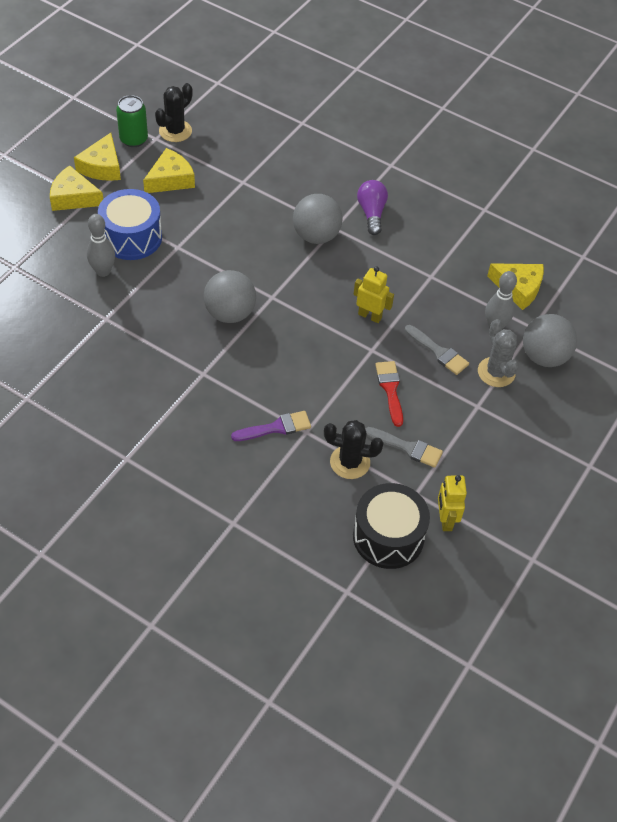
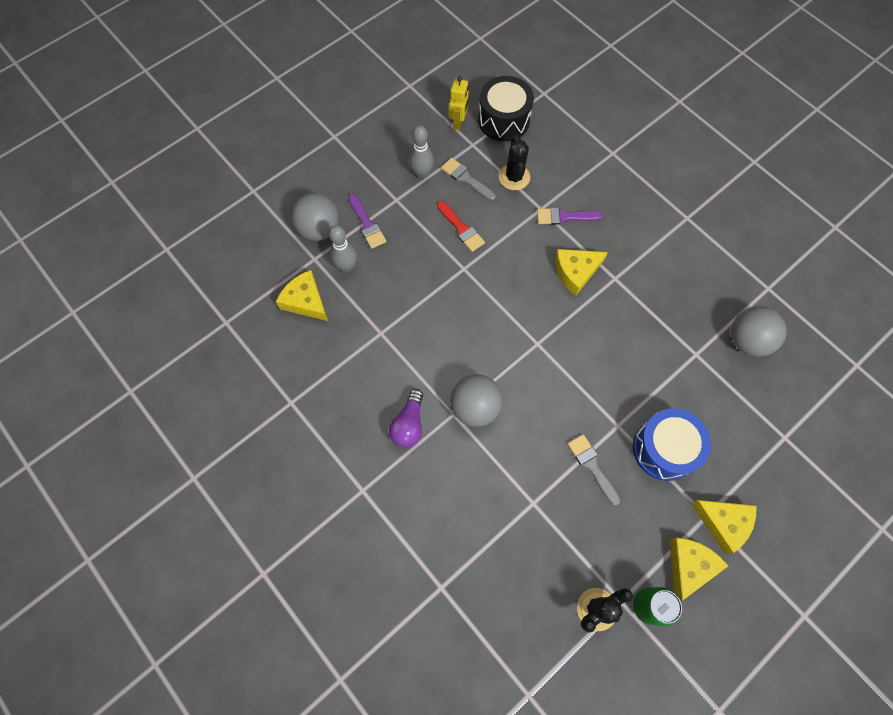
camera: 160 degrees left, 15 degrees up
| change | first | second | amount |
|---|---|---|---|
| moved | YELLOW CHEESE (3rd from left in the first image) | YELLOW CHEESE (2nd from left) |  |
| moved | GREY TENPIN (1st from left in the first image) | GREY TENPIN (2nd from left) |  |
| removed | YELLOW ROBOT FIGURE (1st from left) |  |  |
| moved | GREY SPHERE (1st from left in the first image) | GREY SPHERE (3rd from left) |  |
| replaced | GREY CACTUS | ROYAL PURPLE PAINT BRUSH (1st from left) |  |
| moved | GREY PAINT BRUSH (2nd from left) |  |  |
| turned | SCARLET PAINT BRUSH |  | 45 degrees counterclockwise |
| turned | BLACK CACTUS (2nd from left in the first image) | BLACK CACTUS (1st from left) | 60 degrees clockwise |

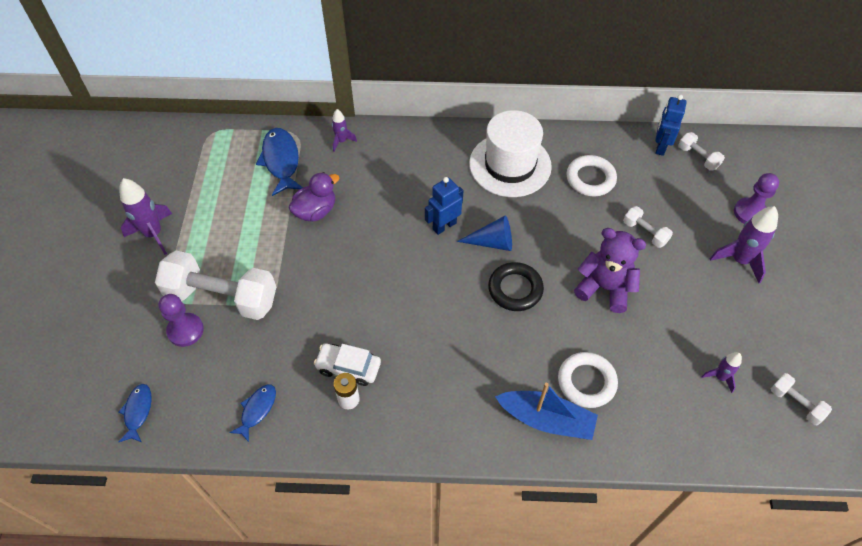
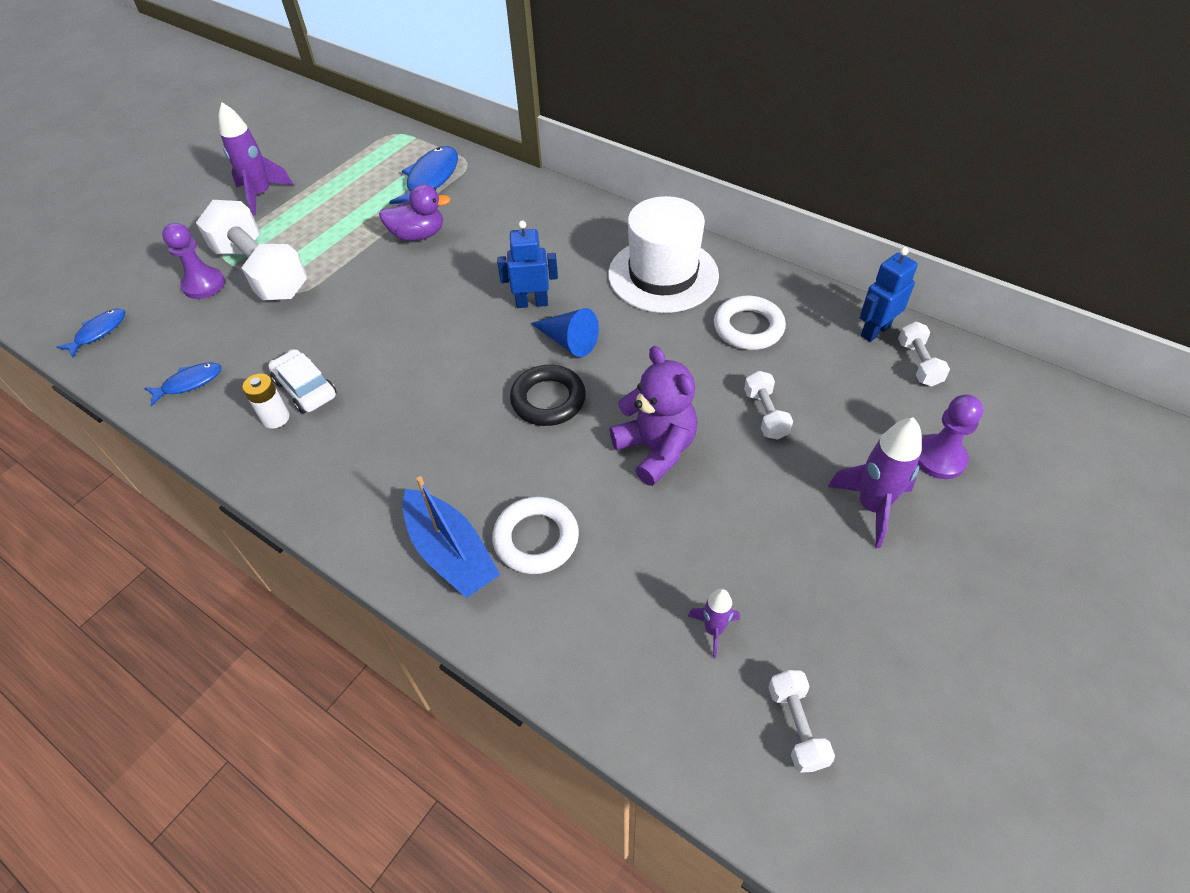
camera: 35 degrees right, 5 degrees down
| change | first | second | amount |
|---|---|---|---|
| removed | ROYAL PURPLE SPACESHIP (2nd from left) |  |  |

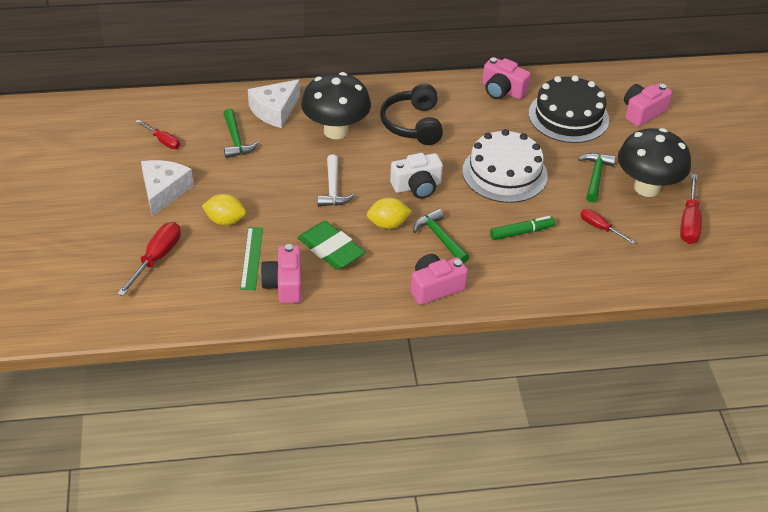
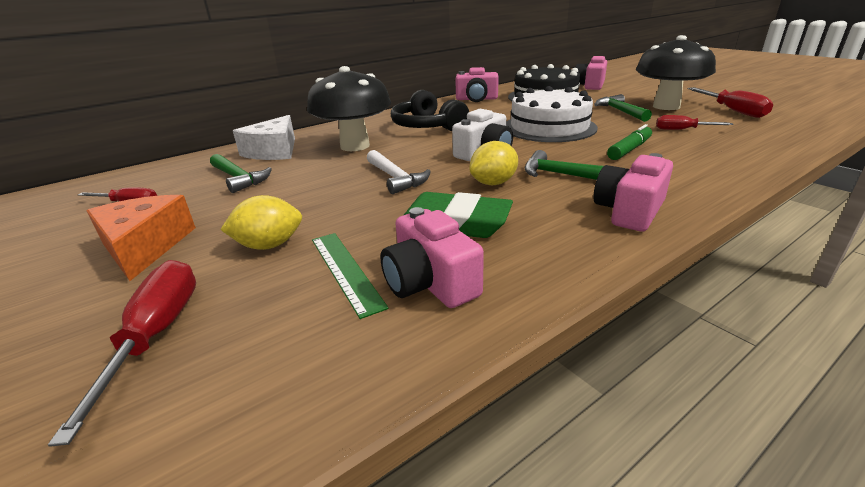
camera: 25 degrees left, 15 degrees down
| change | first | second | amount |
|---|---|---|---|
| recoloured | SNOW-WHITE CHEESE (1st from left) | BRIGHT ORANGE CHEESE |  |

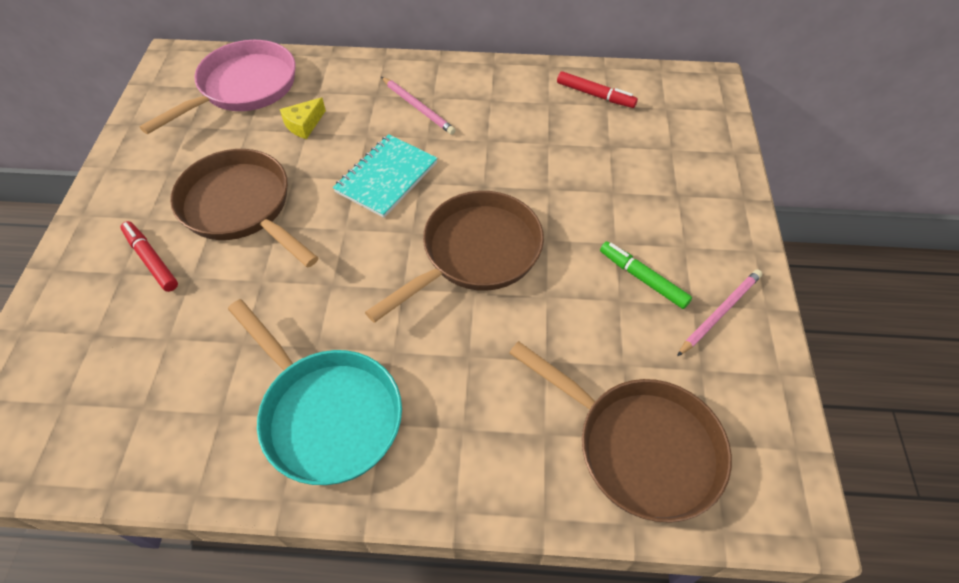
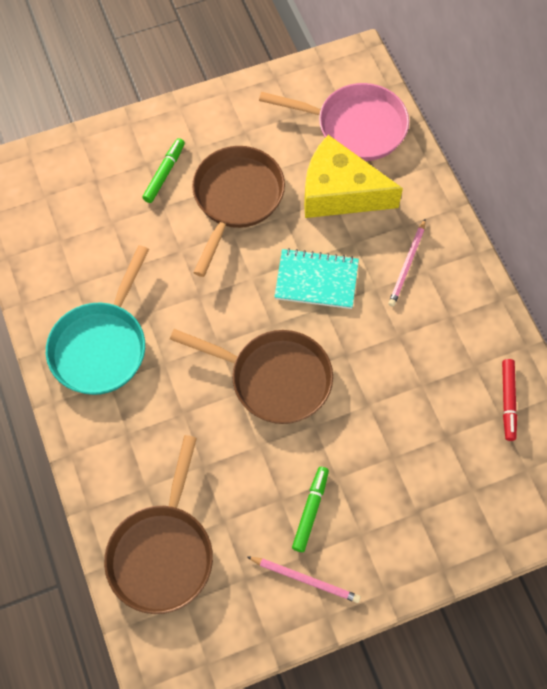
camera: 65 degrees right, 10 degrees up
| change | first | second | amount |
|---|---|---|---|
| resized | YELLOW CHEESE |  | x2.41 |
| recoloured | SCARLET MARKER (1st from left) | EMERALD MARKER (1st from left) |  |

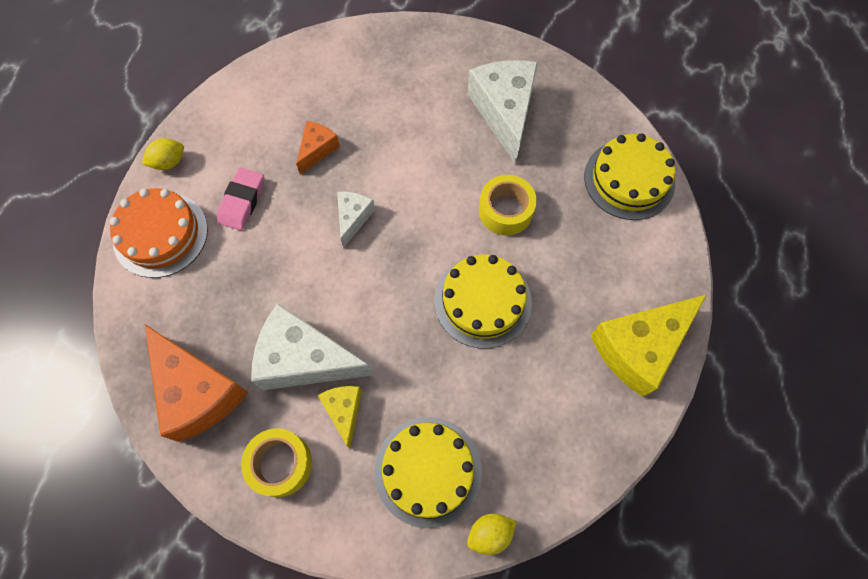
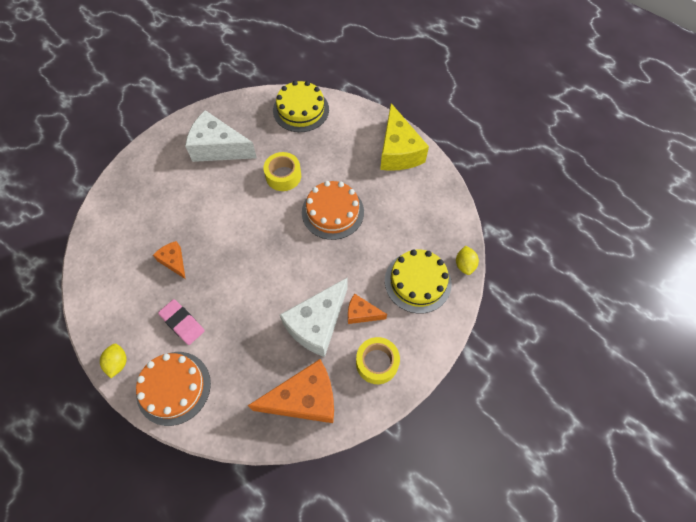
camera: 65 degrees left, 5 degrees down
| change | first | second | amount |
|---|---|---|---|
| removed | SNOW-WHITE CHEESE (2nd from left) |  |  |
| recoloured | YELLOW GATEAU (2nd from left) | BRIGHT ORANGE GATEAU (2nd from left) |  |
| recoloured | YELLOW CHEESE (1st from left) | BRIGHT ORANGE CHEESE (3rd from left) |  |

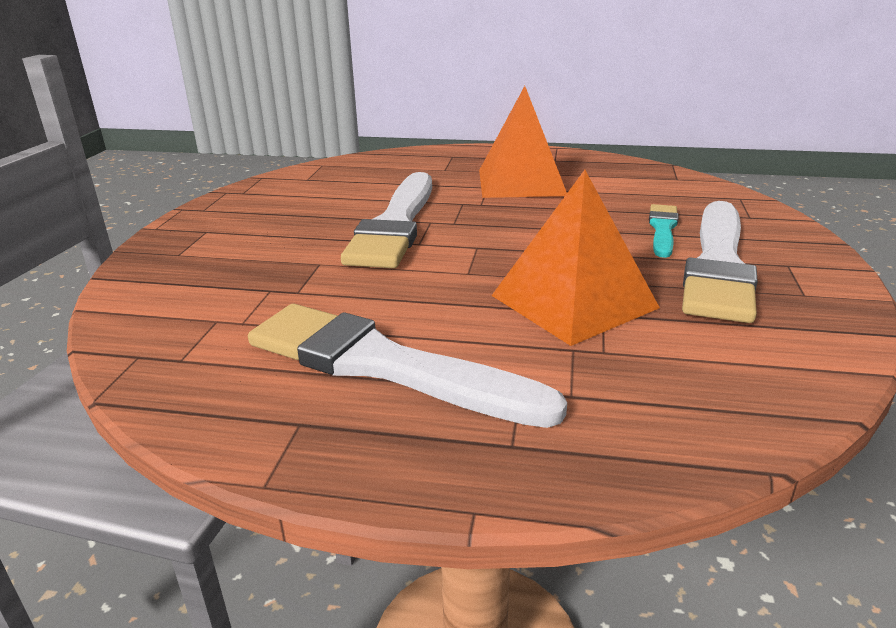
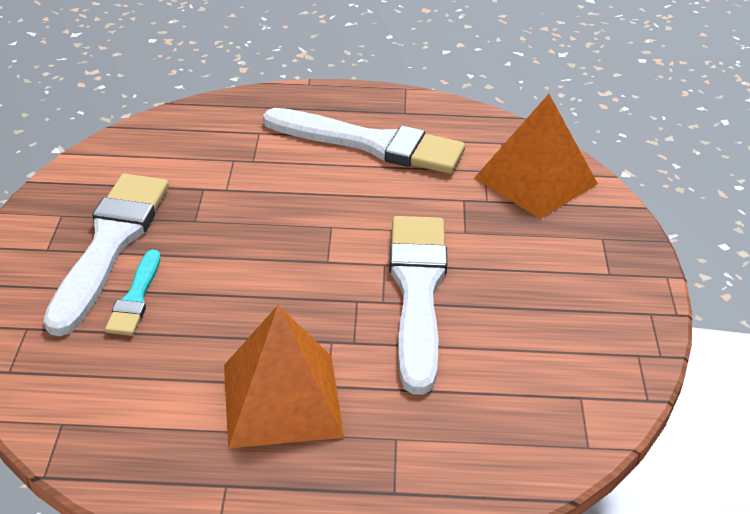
camera: 170 degrees right, 10 degrees up
| change | first | second | amount |
|---|---|---|---|
| moved | BRIGHT ORANGE PYRAMID (2nd from left) |  |  |

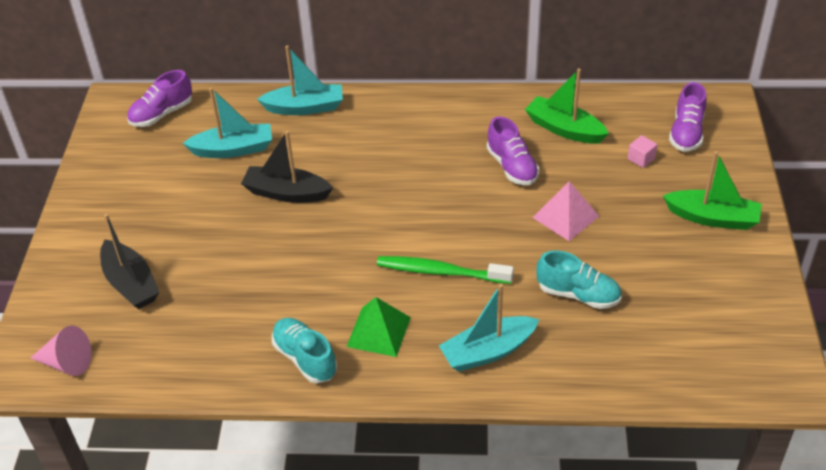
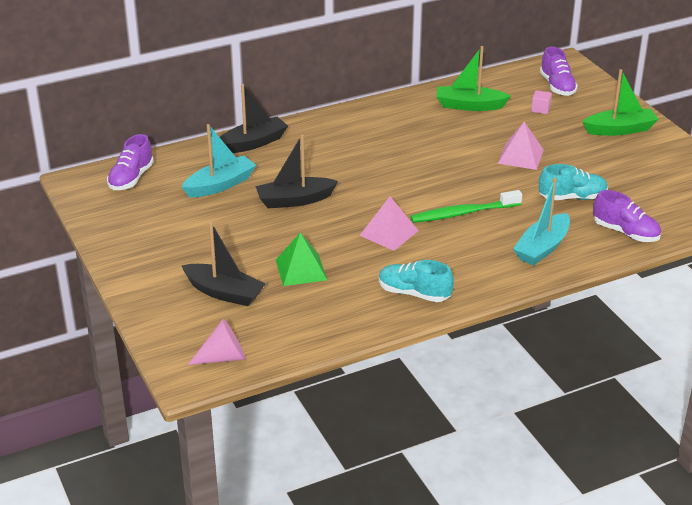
camera: 30 degrees left, 10 degrees down
| change | first | second | amount |
|---|---|---|---|
| recoloured | TURQUOISE SAILBOAT (2nd from left) | BLACK SAILBOAT (2nd from left) |  |
| moved | ROYAL PURPLE LACE-UP SHOE (2nd from left in the first image) | ROYAL PURPLE LACE-UP SHOE (3rd from left) |  |
| moved | EMERALD PYRAMID |  |  |
| added |  | ROSY PYRAMID (1st from left) |  |

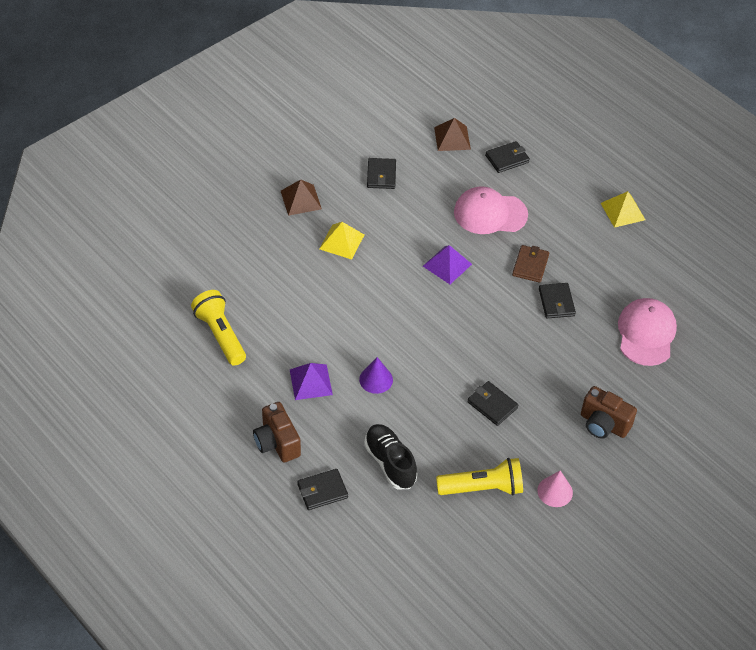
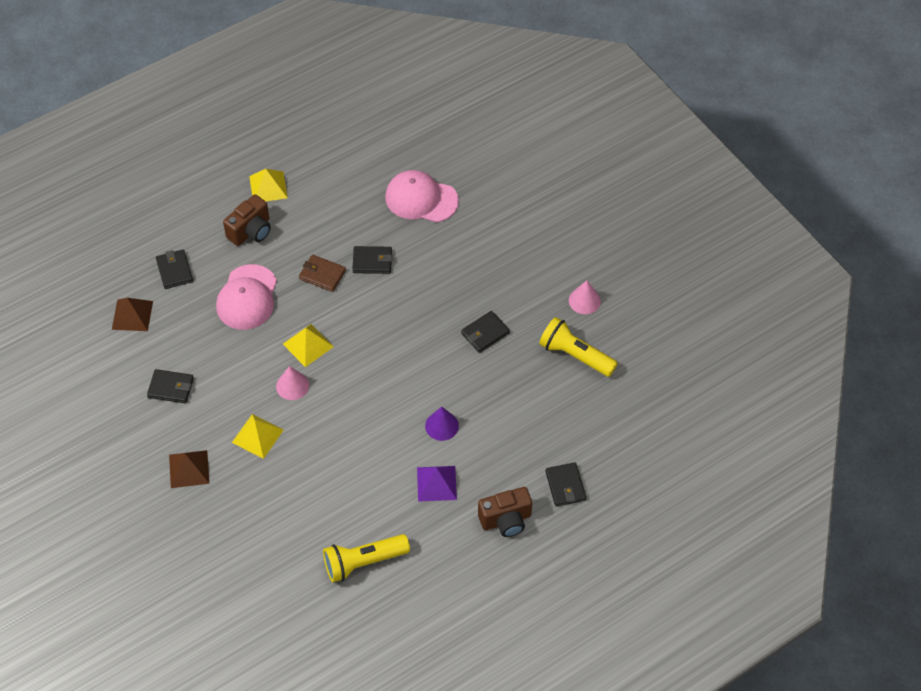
camera: 80 degrees left, 5 degrees up
| change | first | second | amount |
|---|---|---|---|
| recoloured | ROYAL PURPLE PYRAMID (2nd from left) | YELLOW PYRAMID (3rd from left) |  |
| moved | RUSSET CAMERA (2nd from left in the first image) | RUSSET CAMERA (1st from left) |  |
| removed | BLACK LACE-UP SHOE |  |  |
| turned | YELLOW FLASHLIGHT (2nd from left) |  | 60 degrees counterclockwise |
| added |  | ROSY CONE (1st from left) |  |

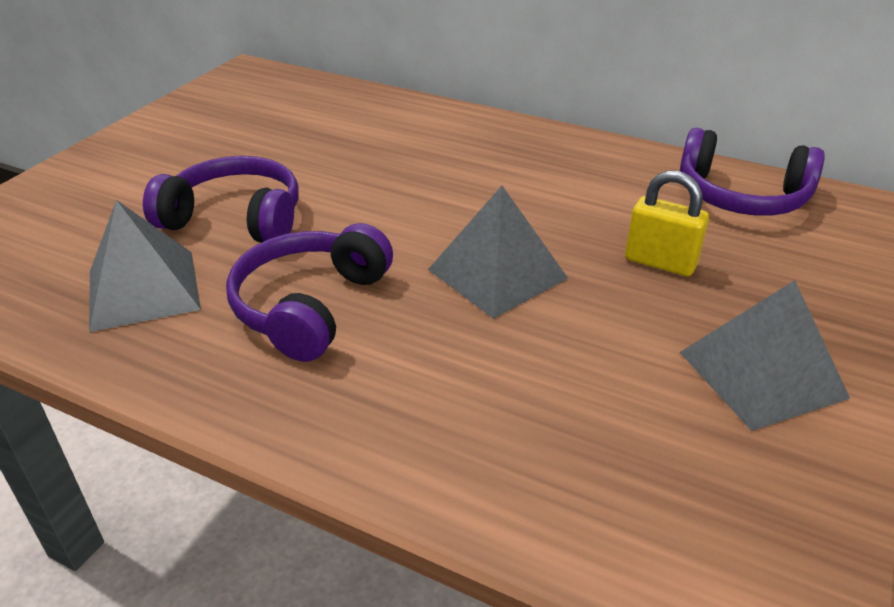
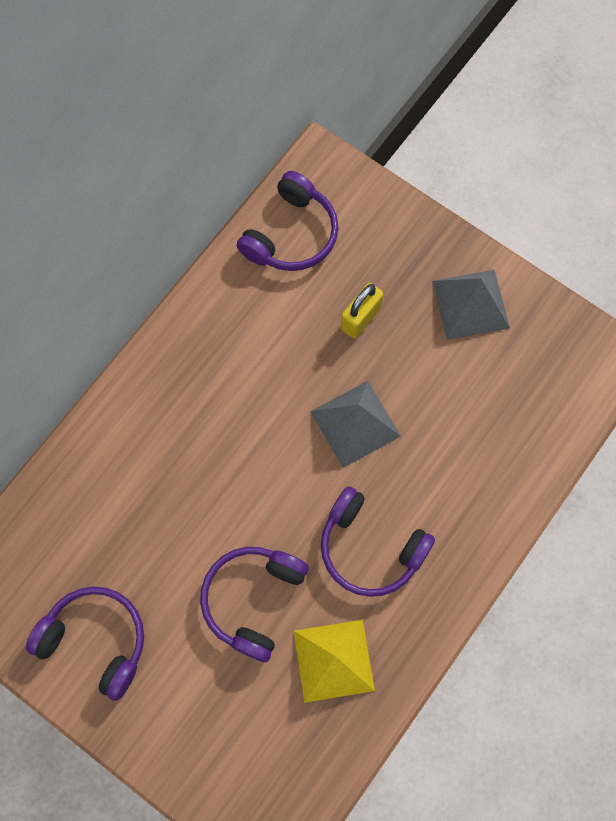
camera: 80 degrees left, 35 degrees up
| change | first | second | amount |
|---|---|---|---|
| recoloured | GREY PYRAMID (1st from left) | YELLOW PYRAMID |  |
| added |  | ROYAL PURPLE HEADPHONES (1st from left) |  |

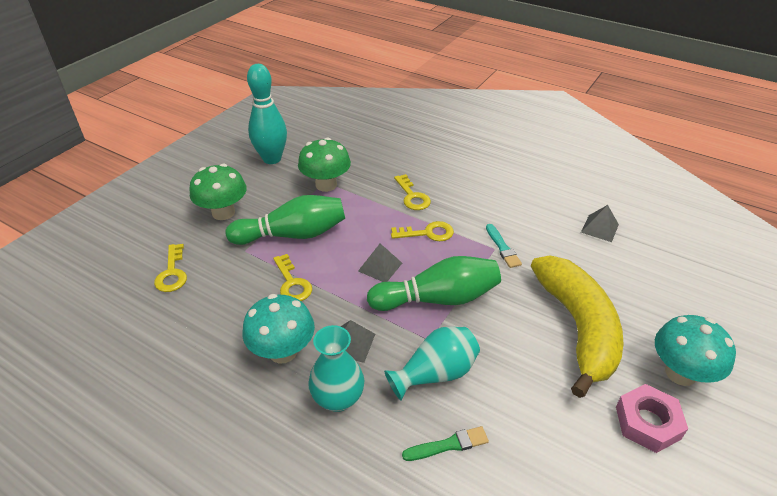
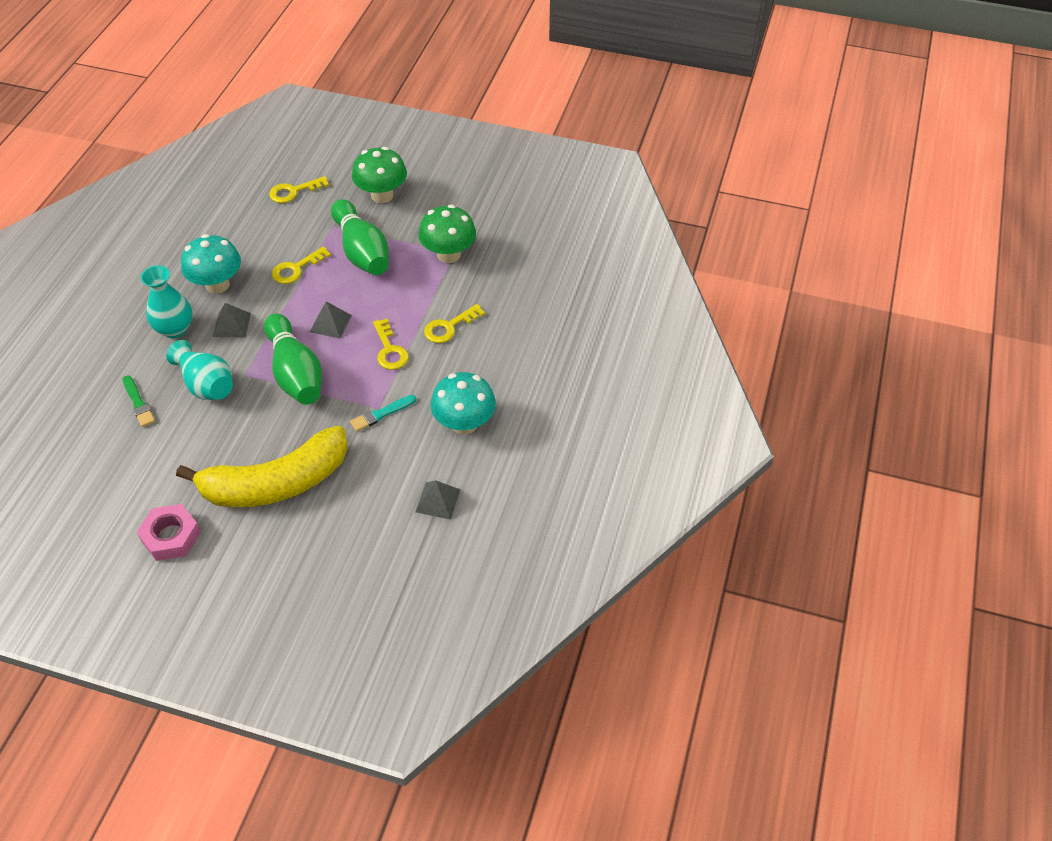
camera: 75 degrees right, 10 degrees up
| change | first | second | amount |
|---|---|---|---|
| removed | TURQUOISE TENPIN |  |  |
| moved | TURQUOISE TOADSTOOL (2nd from left) |  |  |

